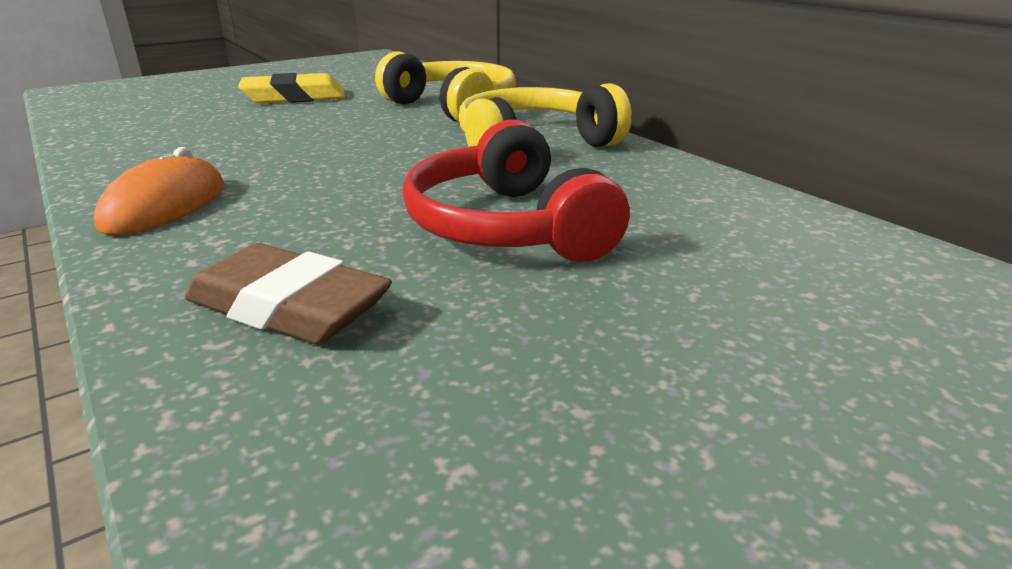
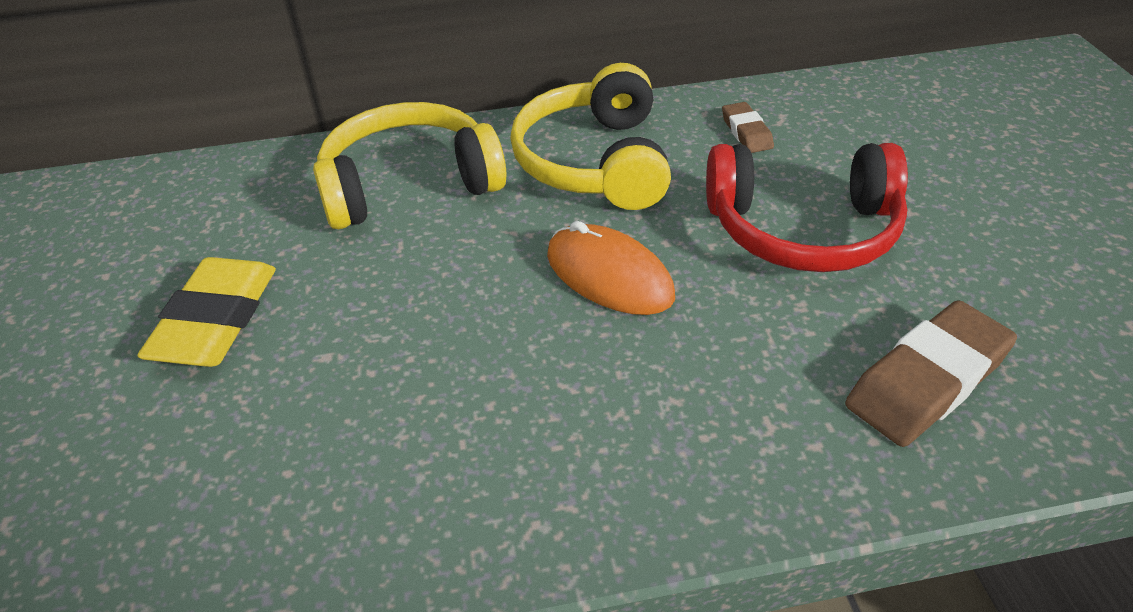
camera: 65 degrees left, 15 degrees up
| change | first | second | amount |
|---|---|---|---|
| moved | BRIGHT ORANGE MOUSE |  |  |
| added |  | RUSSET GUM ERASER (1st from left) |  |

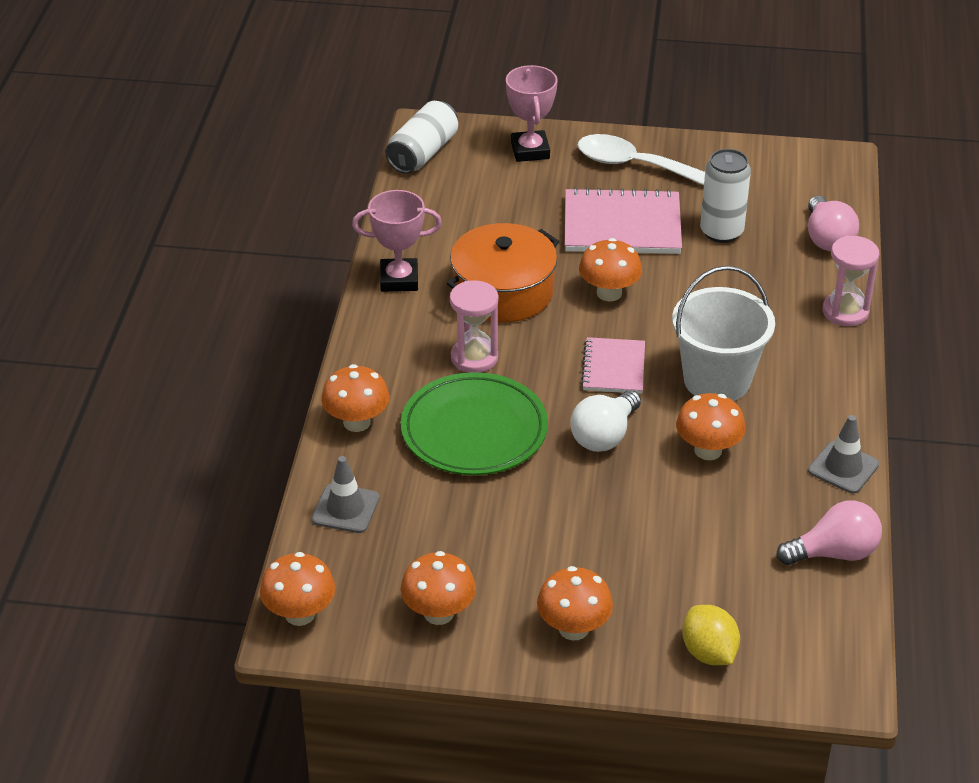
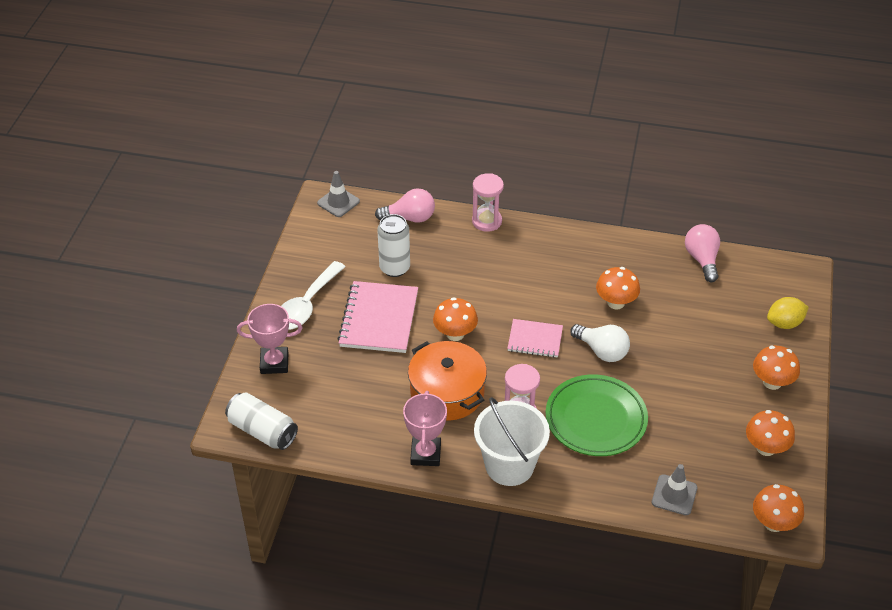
camera: 85 degrees left, 5 degrees up
| change | first | second | amount |
|---|---|---|---|
| moved | SNOW-WHITE SAND BUCKET |  |  |
| removed | BRIGHT ORANGE TOADSTOOL (2nd from left) |  |  |
| moved | GREY ROAD CONE (2nd from left in the first image) | GREY ROAD CONE (1st from left) |  |

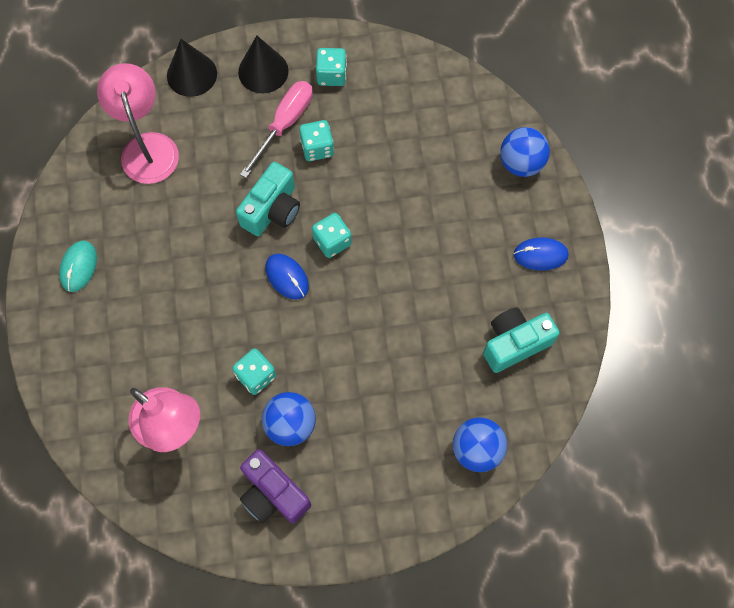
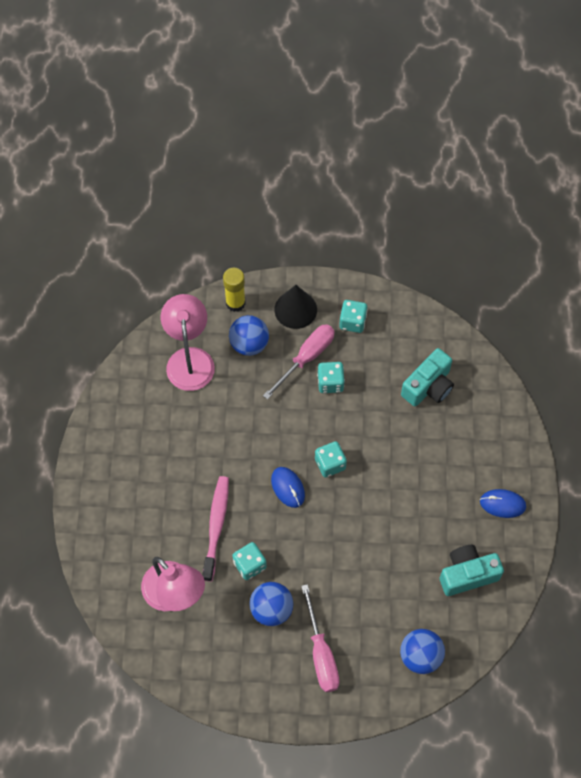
camera: 10 degrees right, 5 degrees down
| change | first | second | amount |
|---|---|---|---|
| replaced | BLACK CONE (1st from left) | YELLOW STICK OF GLUE |  |
| moved | BLUE SPHERE (3rd from left in the first image) | BLUE SPHERE (1st from left) |  |
| moved | TURQUOISE CAMERA (1st from left) |  |  |
| removed | TURQUOISE MOUSE |  |  |
| removed | ROYAL PURPLE CAMERA |  |  |
| added |  | ROSY TOOTHBRUSH |  |
| added |  | ROSY HAND SCREWDRIVER (2nd from left) |  |

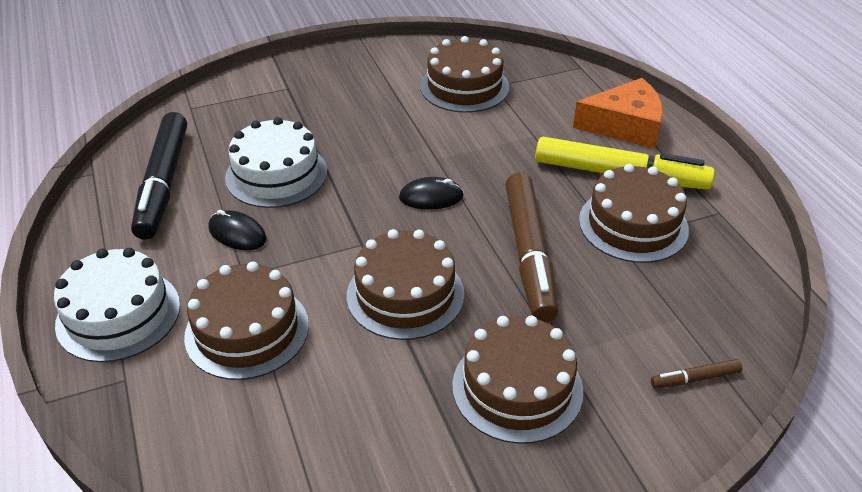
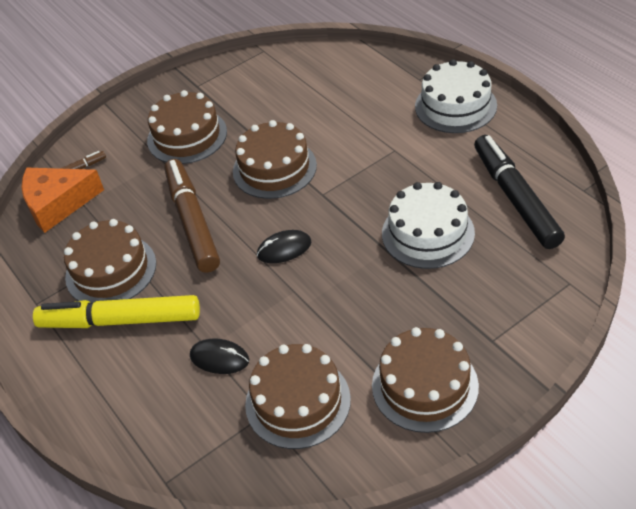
camera: 170 degrees right, 5 degrees up
| change | first | second | amount |
|---|---|---|---|
| moved | BRIGHT ORANGE CHEESE |  |  |
| moved | BLACK MOUSE (1st from left) |  |  |
| moved | RUSSET GATEAU (1st from left in the first image) | RUSSET GATEAU (5th from left) |  |

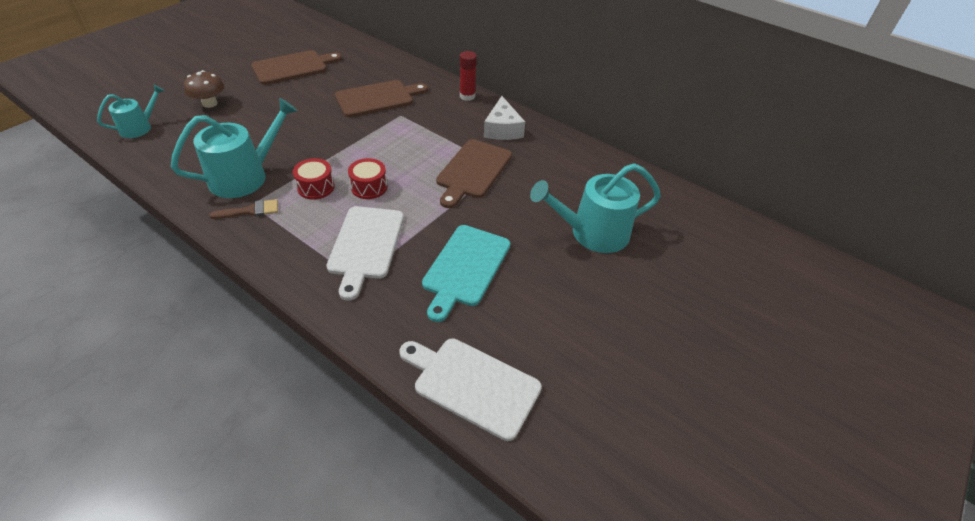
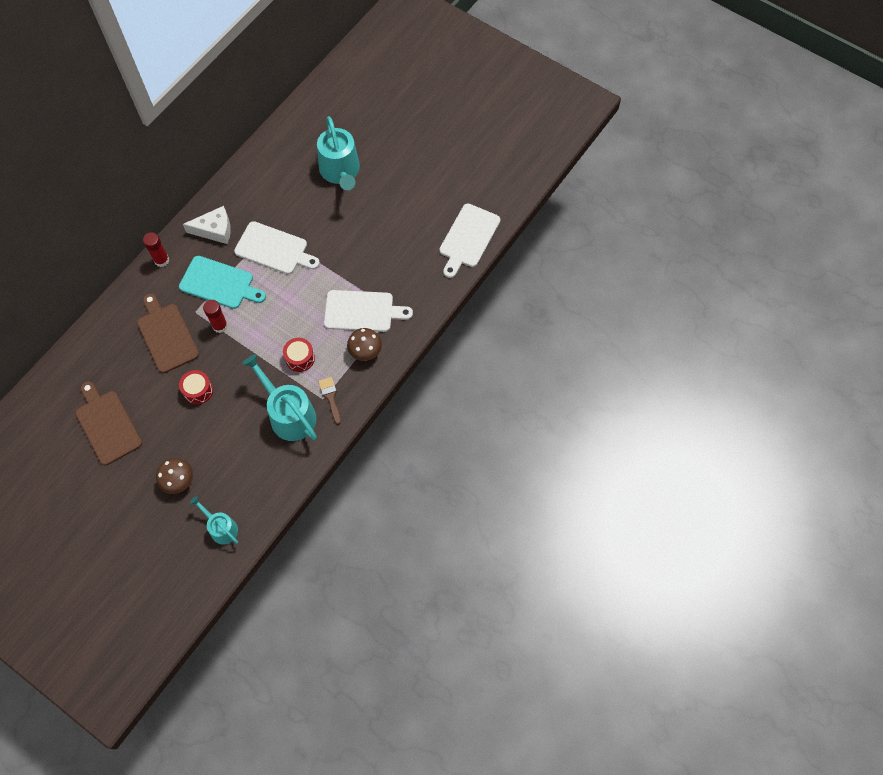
camera: 90 degrees left, 20 degrees up
| change | first | second | amount |
|---|---|---|---|
| recoloured | RUSSET CUTTING BOARD (3rd from left) | SNOW-WHITE CUTTING BOARD (1st from left) |  |
| moved | SCARLET DRUM (2nd from left in the first image) | SCARLET DRUM (1st from left) |  |
| moved | TURQUOISE CUTTING BOARD |  |  |
| added |  | SCARLET STICK OF GLUE (2nd from left) |  |
| added |  | RUSSET TOADSTOOL (2nd from left) |  |

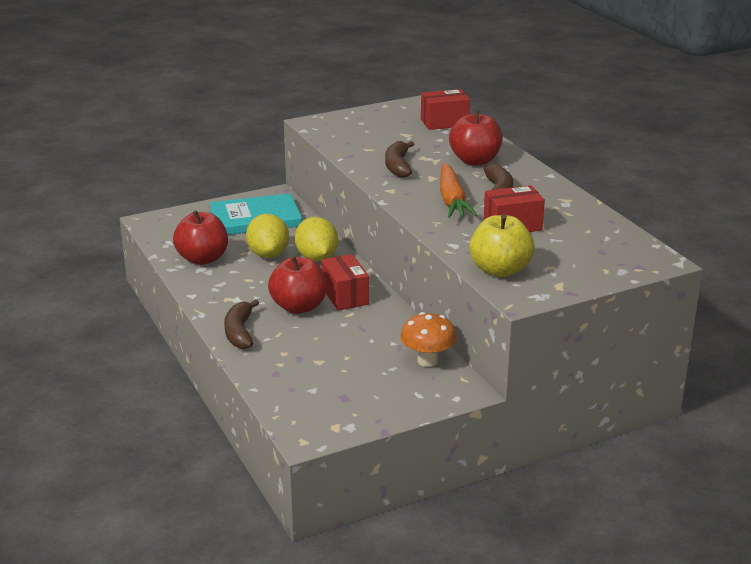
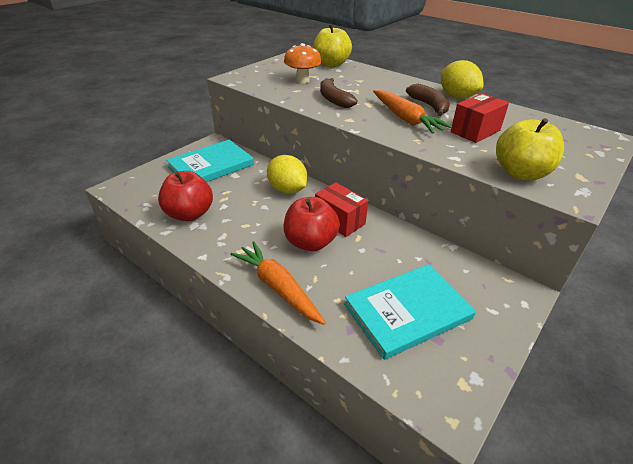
camera: 25 degrees left, 10 degrees up
| change | first | second | amount |
|---|---|---|---|
| replaced | SCARLET PARCEL (2nd from left) | YELLOW TOY APPLE (1st from left) |  |
| removed | SCARLET TOY APPLE (3rd from left) |  |  |
| moved | YELLOW TOY LEMON (1st from left in the first image) | YELLOW TOY LEMON (2nd from left) |  |
| replaced | RUSSET BANANA FRUIT (1st from left) | BRIGHT ORANGE CARROT (1st from left) |  |
| moved | BRIGHT ORANGE TOADSTOOL |  |  |
| added |  | TURQUOISE HARDBACK (2nd from left) |  |

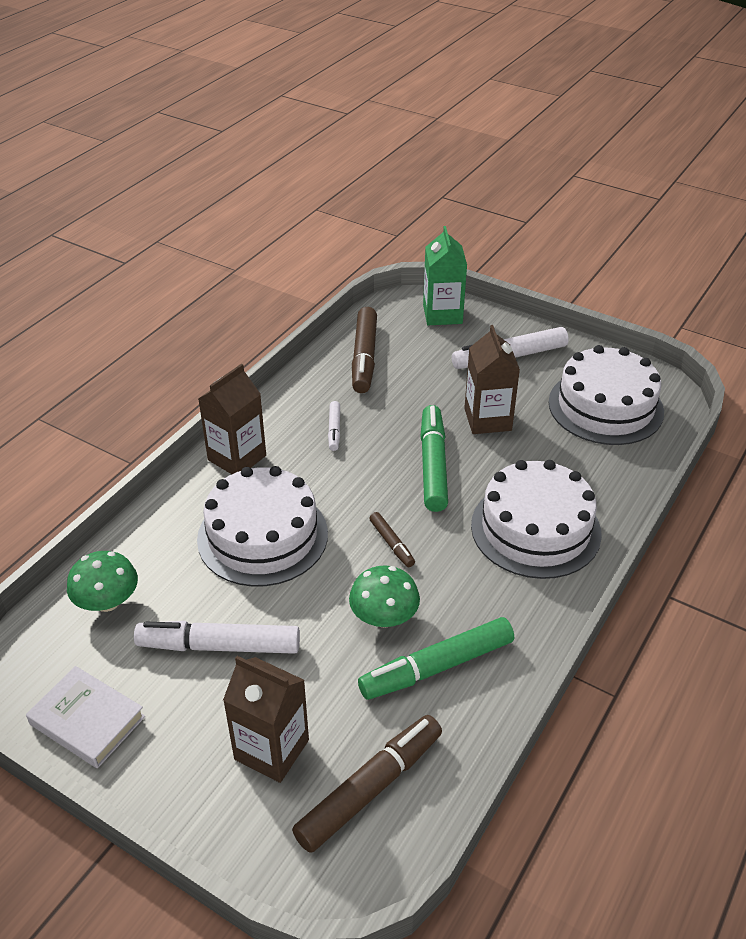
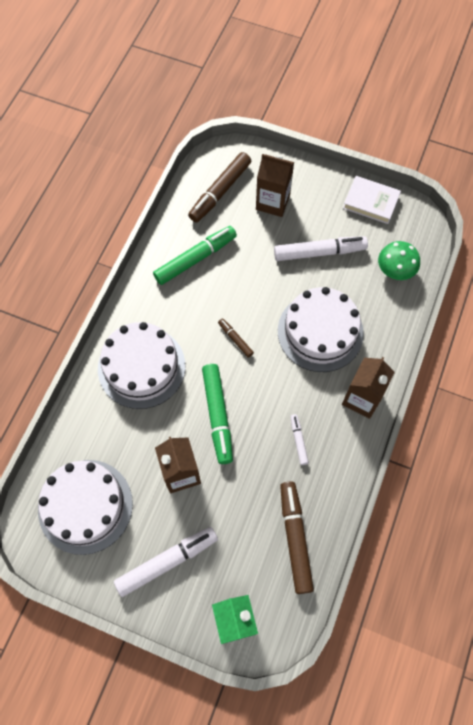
camera: 170 degrees right, 25 degrees up
| change | first | second | amount |
|---|---|---|---|
| removed | EMERALD TOADSTOOL (2nd from left) |  |  |

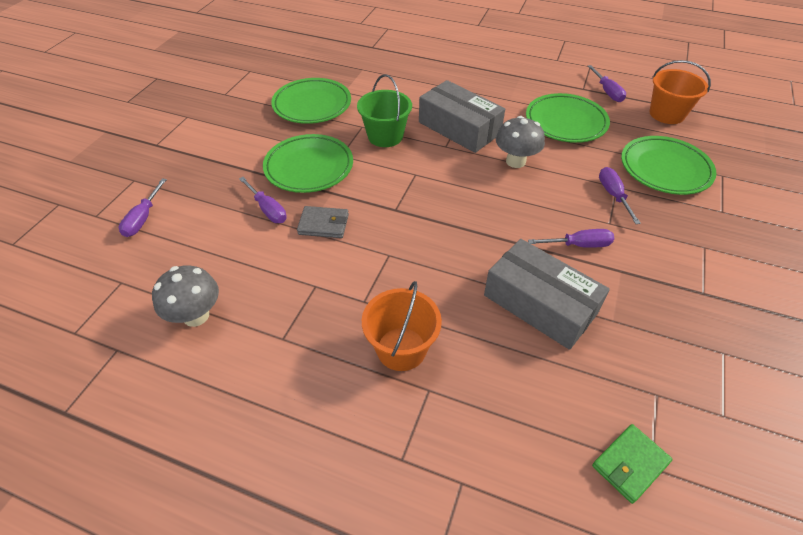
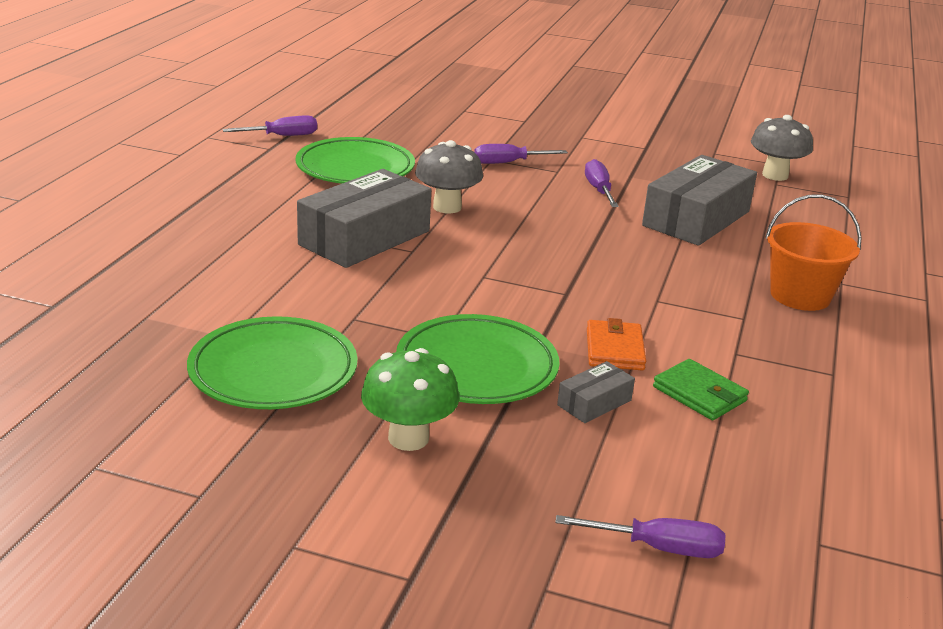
camera: 95 degrees left, 20 degrees down
| change | first | second | amount |
|---|---|---|---|
| removed | BRIGHT ORANGE SAND BUCKET (2nd from left) |  |  |
| removed | EMERALD SAND BUCKET |  |  |
| removed | EMERALD FLAT DISH (4th from left) |  |  |
| replaced | ROYAL PURPLE HAND SCREWDRIVER (2nd from left) | GREY PARCEL (2nd from left) |  |
| recoloured | GREY WALLET | BRIGHT ORANGE WALLET |  |
| moved | GREY TOADSTOOL (1st from left in the first image) | GREY TOADSTOOL (2nd from left) |  |
| moved | EMERALD WALLET |  |  |
| added |  | EMERALD TOADSTOOL |  |

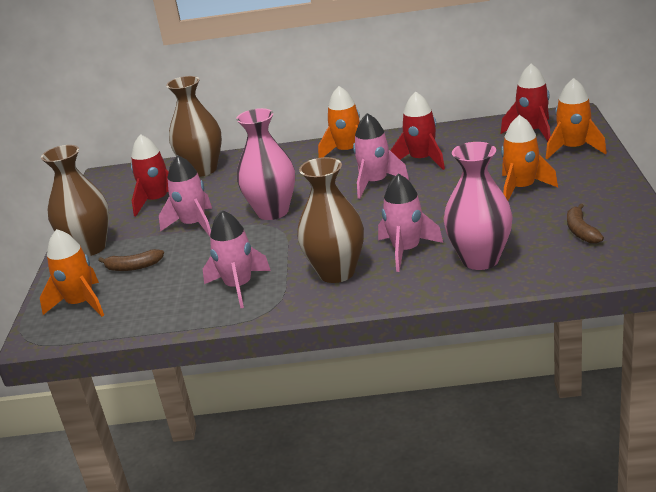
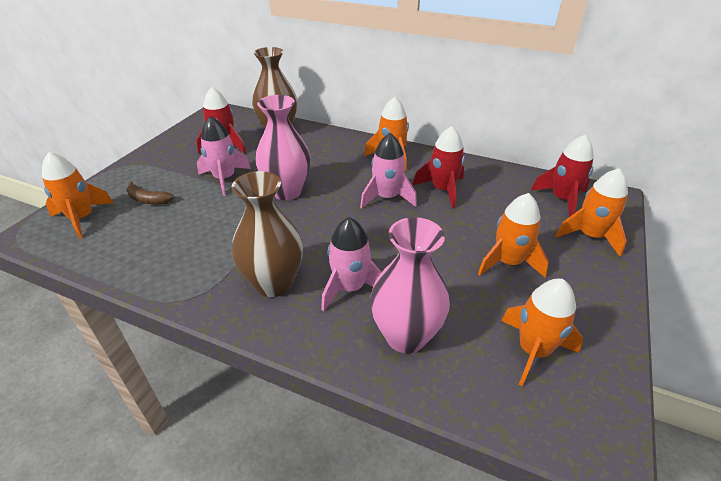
camera: 20 degrees right, 10 degrees up
| change | first | second | amount |
|---|---|---|---|
| removed | RUSSET FLOWER VASE (1st from left) |  |  |
| replaced | RUSSET BANANA FRUIT (2nd from left) | BRIGHT ORANGE SPACESHIP (4th from left) |  |
| removed | ROSY SPACESHIP (2nd from left) |  |  |

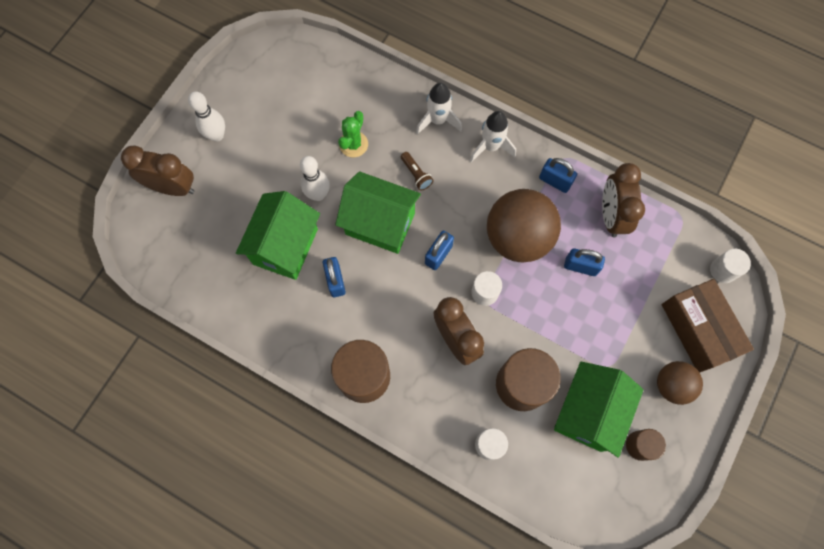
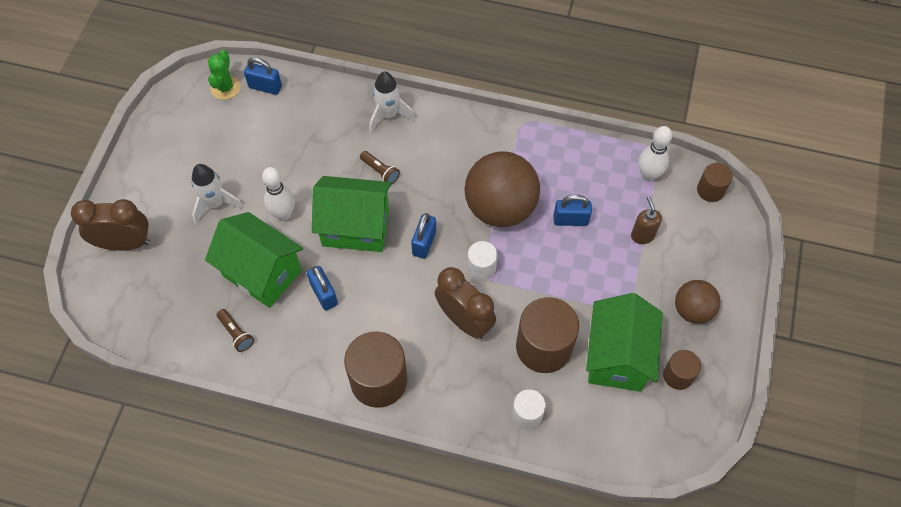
camera: 15 degrees left, 10 degrees down
| change | first | second | amount |
|---|---|---|---|
| moved | SNOW-WHITE TENPIN (1st from left in the first image) | SNOW-WHITE TENPIN (2nd from left) |  |
| moved | EMERALD CACTUS |  |  |
| moved | SNOW-WHITE SPACESHIP (2nd from left in the first image) | SNOW-WHITE SPACESHIP (1st from left) |  |
| moved | BLUE PADLOCK (3rd from left in the first image) | BLUE PADLOCK (1st from left) |  |
| removed | RUSSET ALARM CLOCK (3rd from left) |  |  |
| turned | EMERALD HOUSE (1st from left) |  | 60 degrees counterclockwise |
| recoloured | SNOW-WHITE CYLINDER (3rd from left) | RUSSET CYLINDER (4th from left) |  |
| removed | RUSSET PARCEL |  |  |
| added |  | RUSSET PUMP BOTTLE |  |
| added |  | RUSSET FLASHLIGHT (1st from left) |  |

